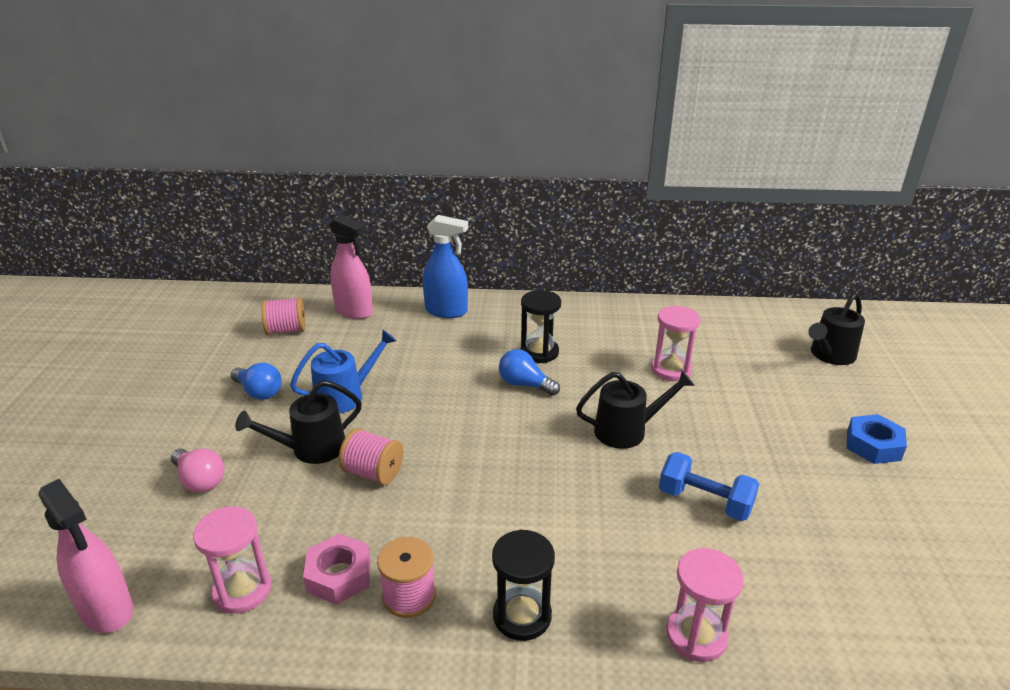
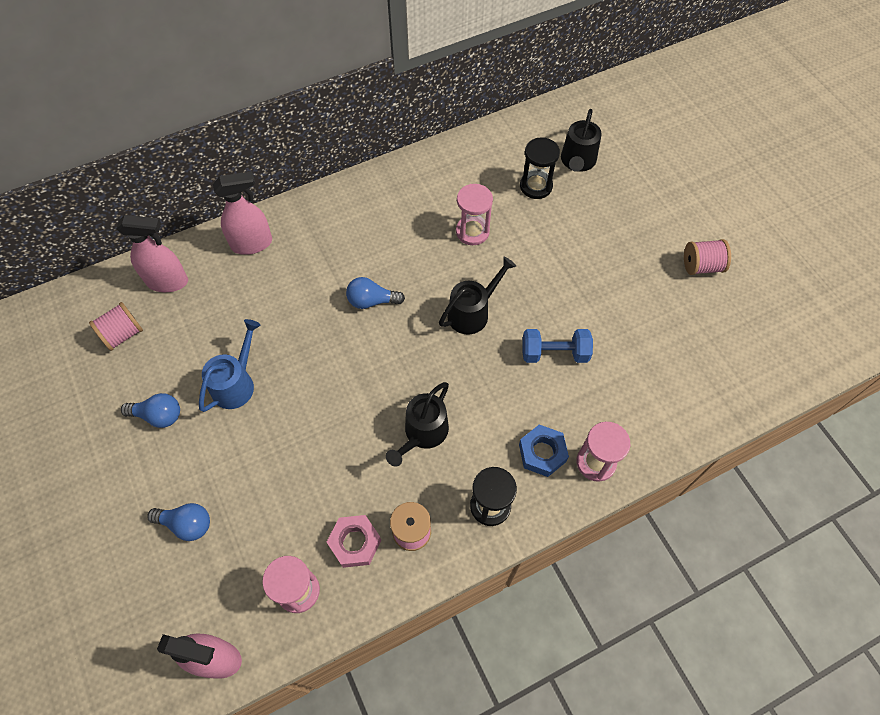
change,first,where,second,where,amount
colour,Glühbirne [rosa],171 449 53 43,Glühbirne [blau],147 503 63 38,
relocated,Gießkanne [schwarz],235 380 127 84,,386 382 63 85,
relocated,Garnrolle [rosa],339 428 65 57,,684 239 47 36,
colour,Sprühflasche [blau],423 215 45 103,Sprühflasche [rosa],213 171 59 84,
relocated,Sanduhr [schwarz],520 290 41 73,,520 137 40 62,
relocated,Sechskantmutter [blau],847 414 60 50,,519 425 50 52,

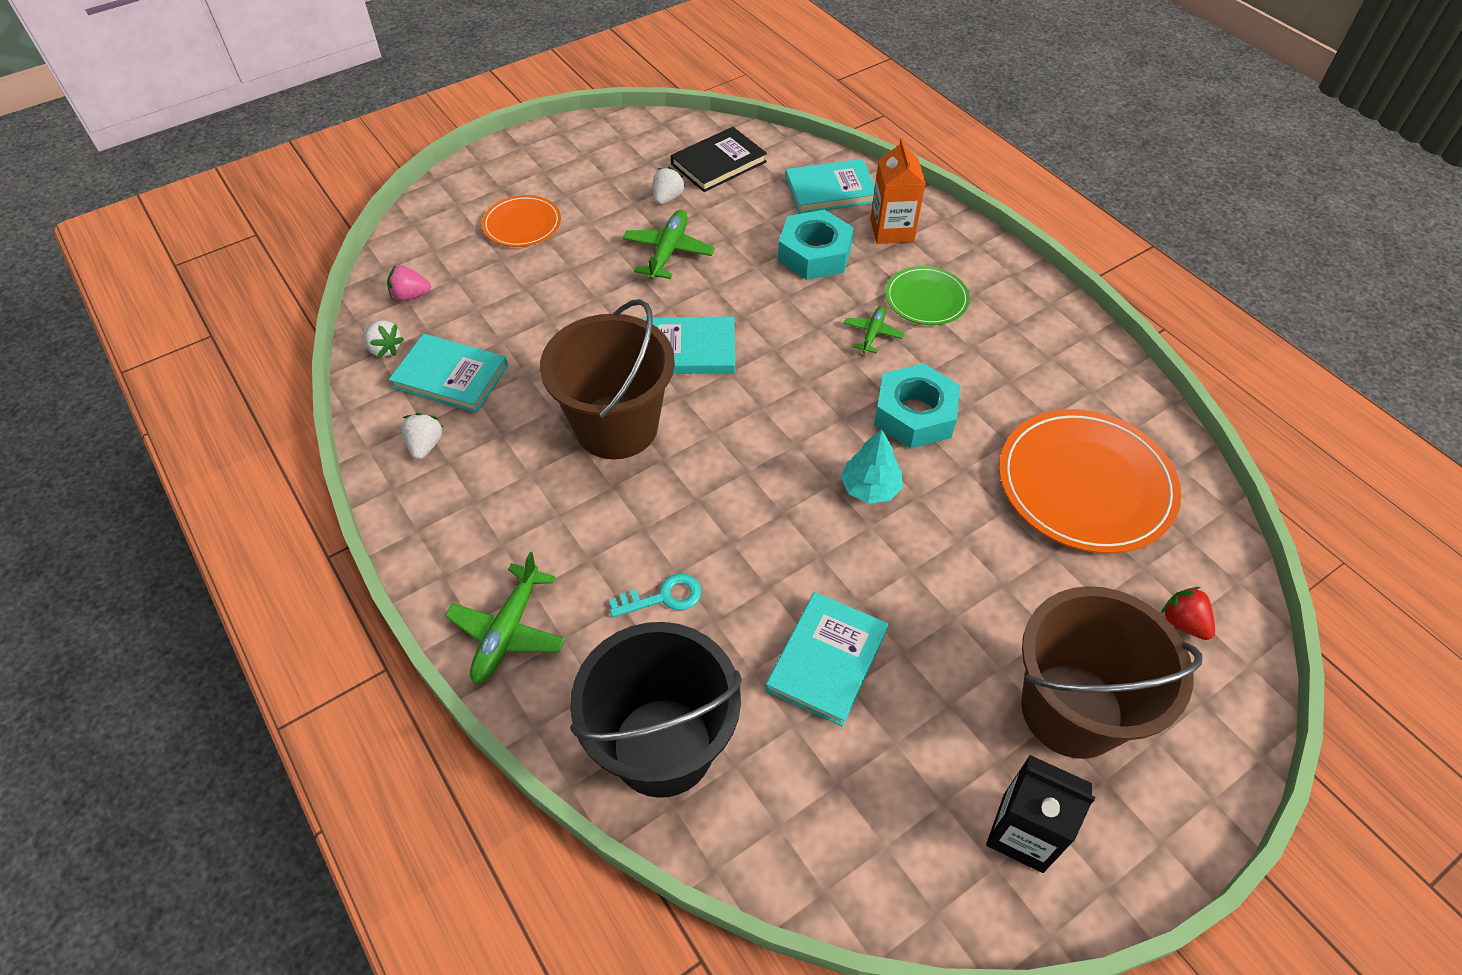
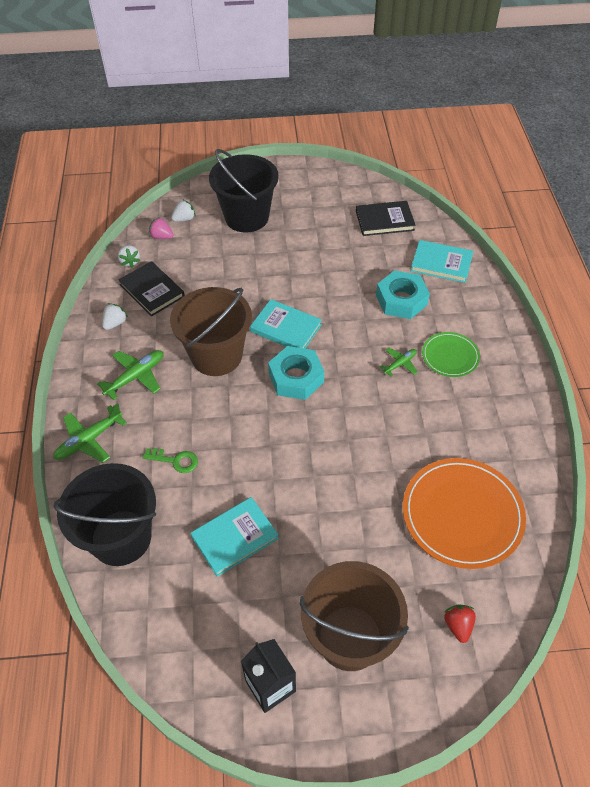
change,first,where,second,where,amount
colour,Buch [türkis],389 334 119 79,Buch [schwarz],119 261 66 55,
exchanged,Teller [orange],482 195 79 52,Eimer [schwarz],209 149 70 84,
colour,Schlüssel [türkis],609 574 92 43,Schlüssel [grün],142 448 56 25,
relocated,Flugzeug [grün],623 210 92 70,,97 350 67 50,
relocated,Erdbeere [weiß],653 167 33 38,,171 200 25 22,
missing,Baum [türkis],841 429 62 74,,,
missing,Getränkekarton [orange],870 138 56 106,,,
relocated,Sechskantmutter [türkis],874 363 86 86,,268 346 56 54,

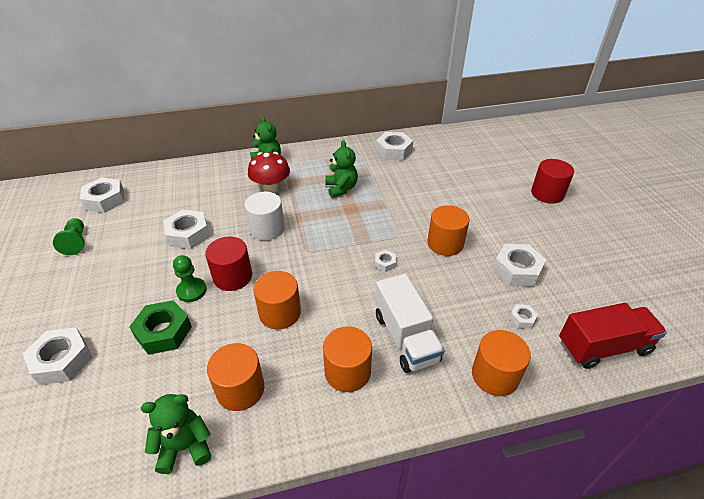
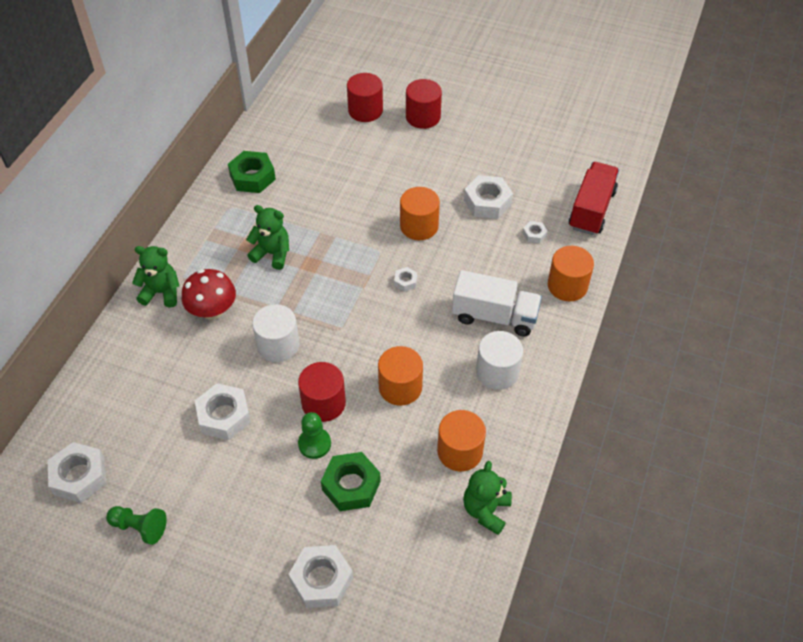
change,first,where,second,where,amount
colour,Vollzylinder [orange],323 327 49 65,Vollzylinder [weiß],476 331 47 59,
colour,Sechskantmutter [weiß],376 132 37 28,Sechskantmutter [grün],228 151 48 42,
appeared,,,Vollzylinder [rot],347 73 36 49,

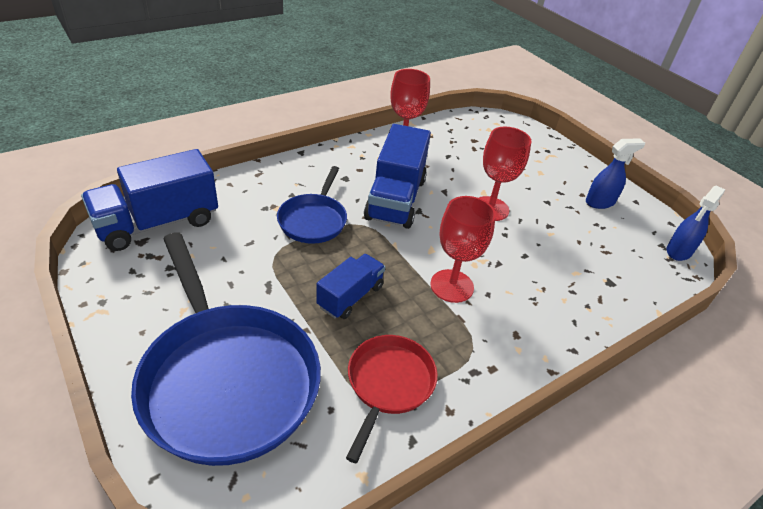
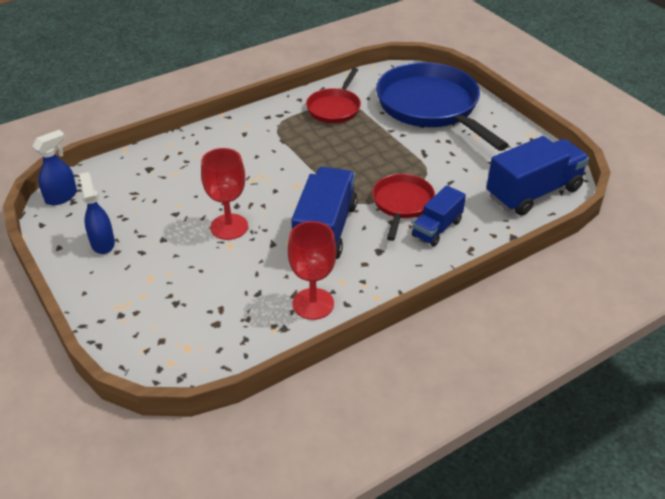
change,first,where,second,where,amount
colour,Pfanne [blau],277 166 70 78,Pfanne [rot],372 174 63 67,
relocated,Lastwagen [blau],316 254 69 65,,412 185 54 61,
missing,Kelch [rot],430 196 66 107,,,
spun,Sprühflasche [blau],586 138 59 71,,79 172 36 82,90 degrees clockwise

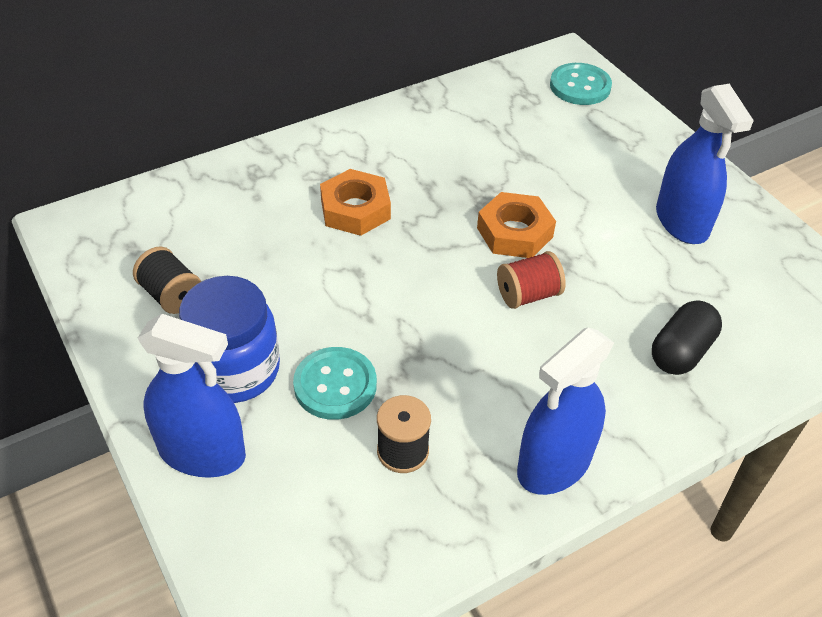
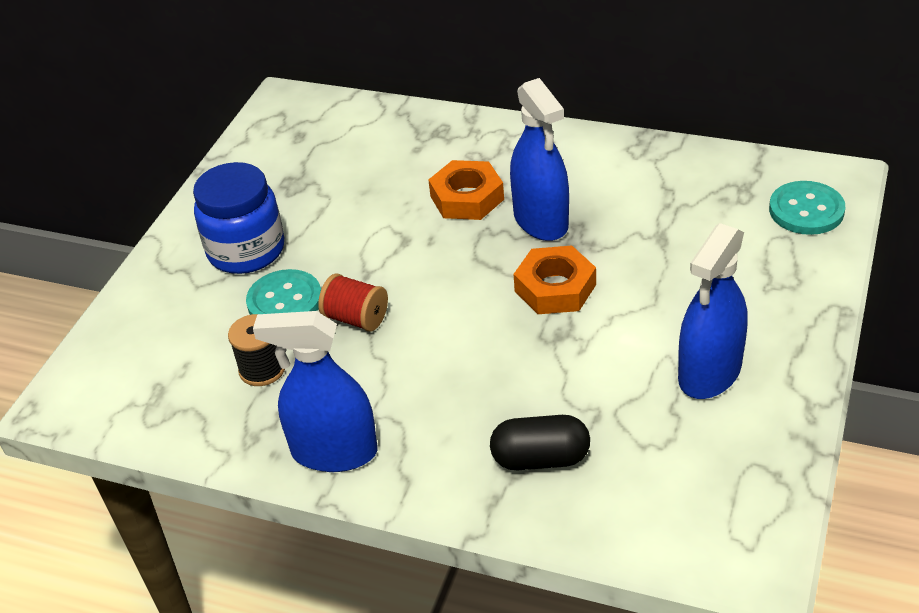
change,first,where,second,where,amount
missing,Garnrolle [schwarz],133 246 68 68,,,
relocated,Sprühflasche [blau],138 314 108 164,,510 78 59 163,
relocated,Garnrolle [rot],497 251 69 58,,318 273 70 59,

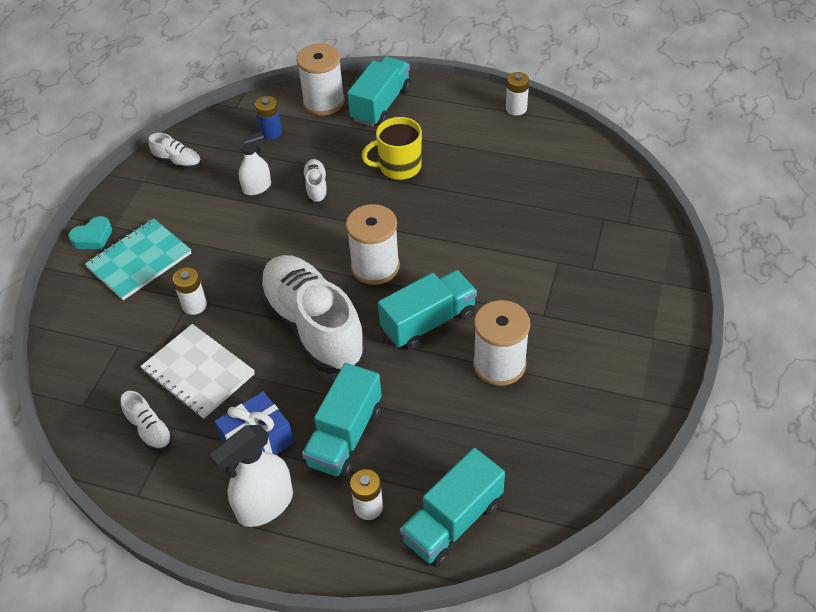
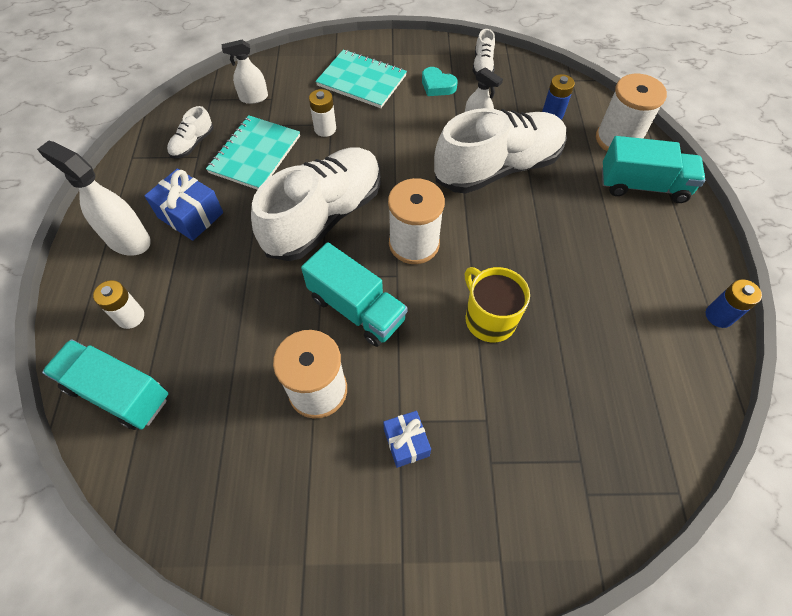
change,first,where,second,where,amount
relocated,Herz [türkis],68 216 44 33,,422 67 36 29,
colour,Notizbuch [weiß],140 324 115 95,Notizbuch [türkis],206 115 94 75,
size,Schuh [weiß],302 159 26 45,,434 108 133 86,x2.42
missing,Lastwagen [türkis],302 363 80 115,,,
relocated,Tasse [gelb],361 117 61 63,,465 267 65 75,
colour,Batterie [weiß],506 72 23 44,Batterie [blau],706 279 56 49,
appeared,,,Sprühflasche [weiß],222 40 46 64,
appeared,,,Geschenk [blau],383 411 48 57,

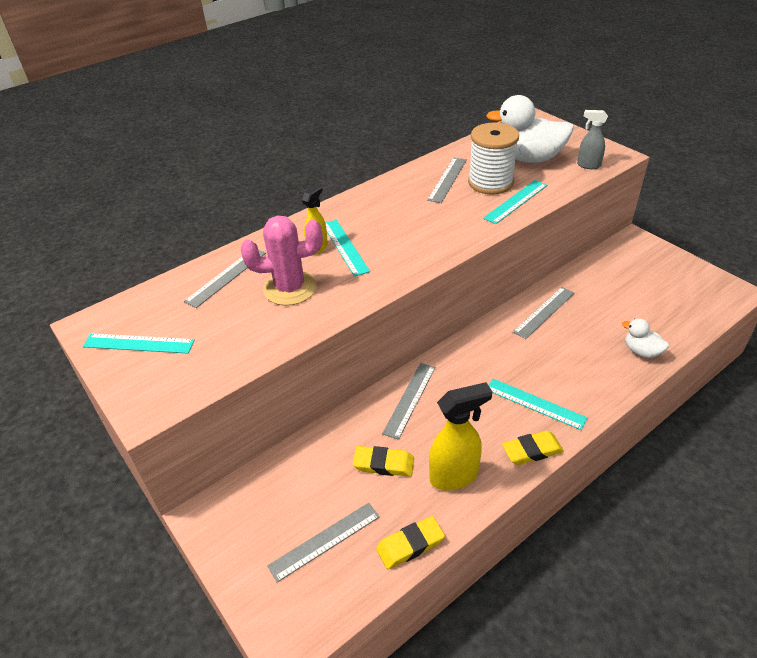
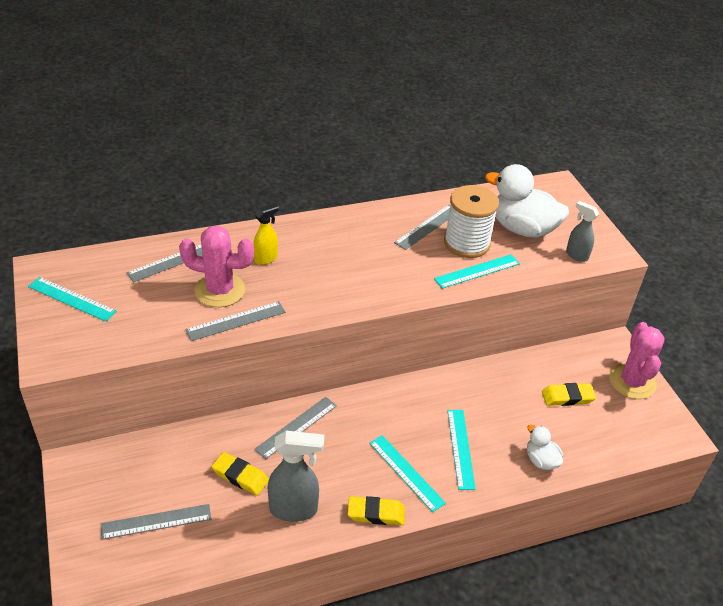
change,first,where,second,where,amount
relocated,Lineal [türkis],325 220 45 57,,447 410 29 80,
relocated,Radiergummi [gelb],376 516 69 53,,542 383 54 23,
colour,Sprühflasche [gelb],429 382 63 108,Sprühflasche [grau],268 431 56 91,
relocated,Lineal [grau],513 287 61 52,,185 301 101 40,
appeared,,,Kaktus [rosa],609 322 56 77,

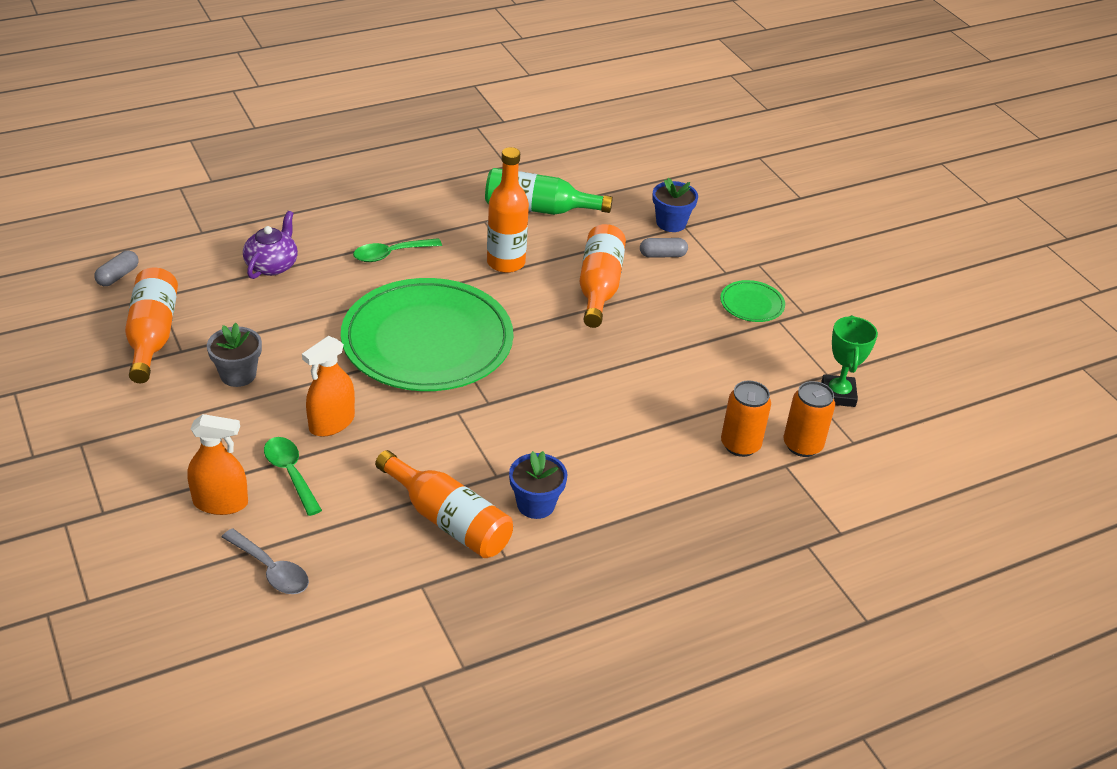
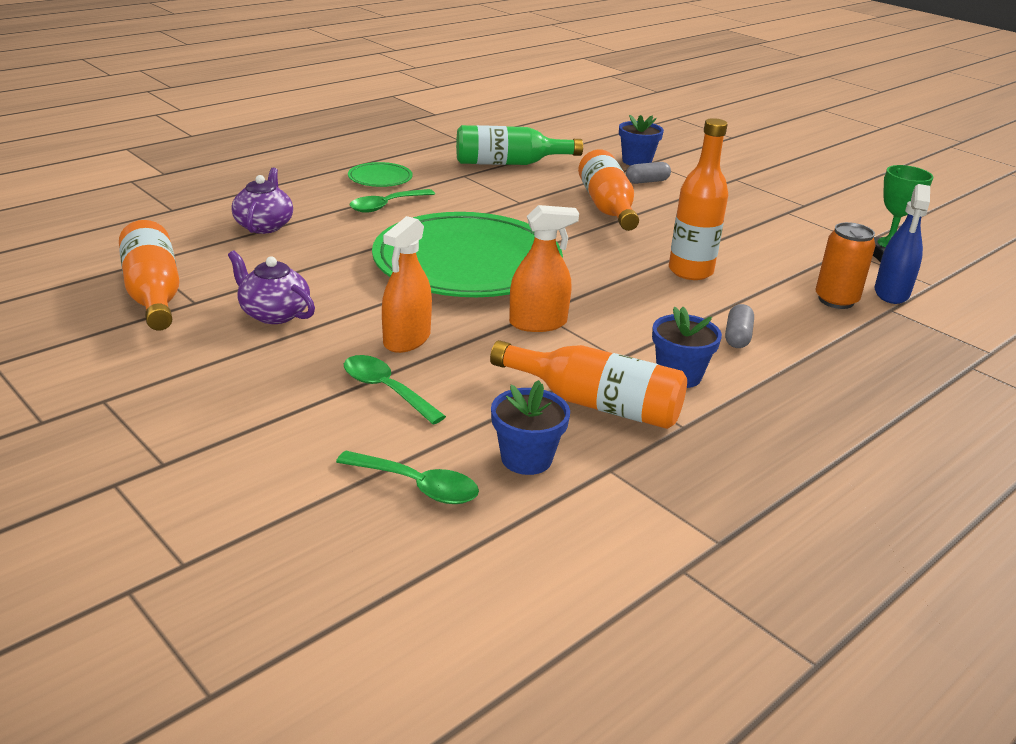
change,first,where,second,where,amount
relocated,Kapsel [grau],94 250 45 36,,725 304 29 44,
relocated,Sprühflasche [orange],187 414 61 101,,509 205 70 127,
exchanged,Blumentopf [grau],207 323 55 64,Teekanne [lila],228 250 87 74,
colour,Löffel [grau],222 528 87 66,Löffel [grün],336 451 143 53,
relocated,Flasche [orange],487 147 42 126,,669 118 59 162,
relocated,Teller [grün],720 280 65 42,,348 162 65 25,
exchanged,Dose [orange],784 381 51 76,Sprühflasche [blau],874 184 56 120,
appeared,,,Blumentopf [blau],491 380 79 95,

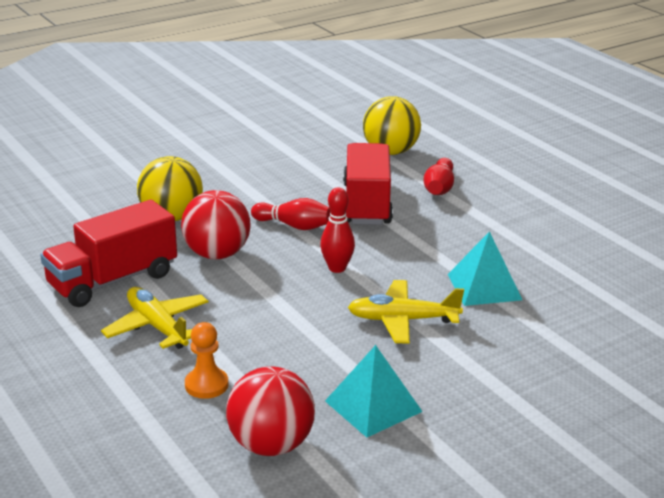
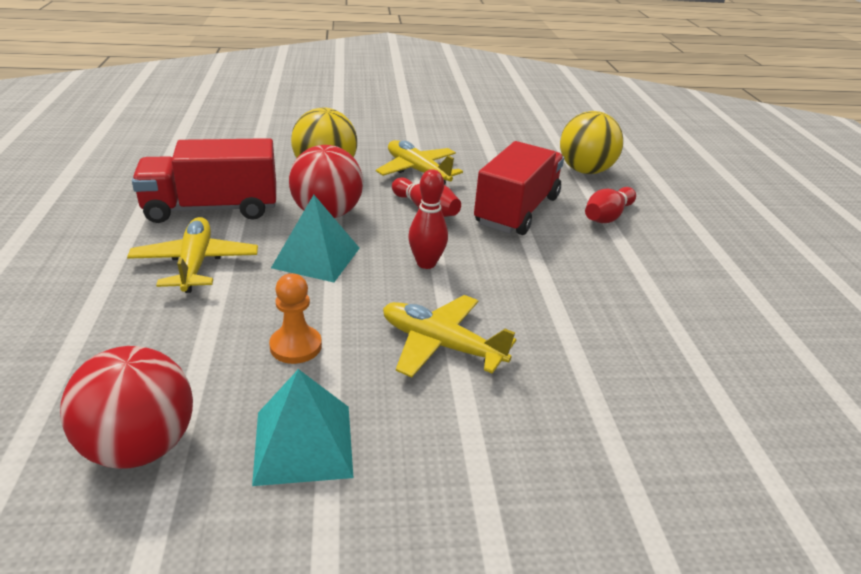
change,first,where,second,where,amount
relocated,Bauer [orange],185 322 44 77,,269 273 53 91,
relocated,Pyramide [türkis],448 231 74 75,,271 195 89 87,
appeared,,,Flugzeug [gelb],376 140 87 45,

